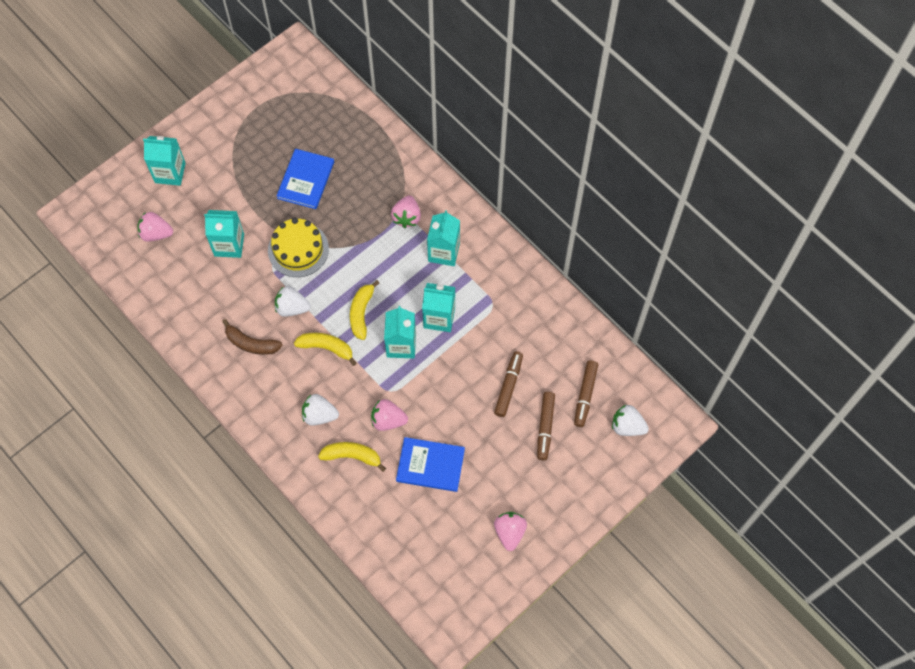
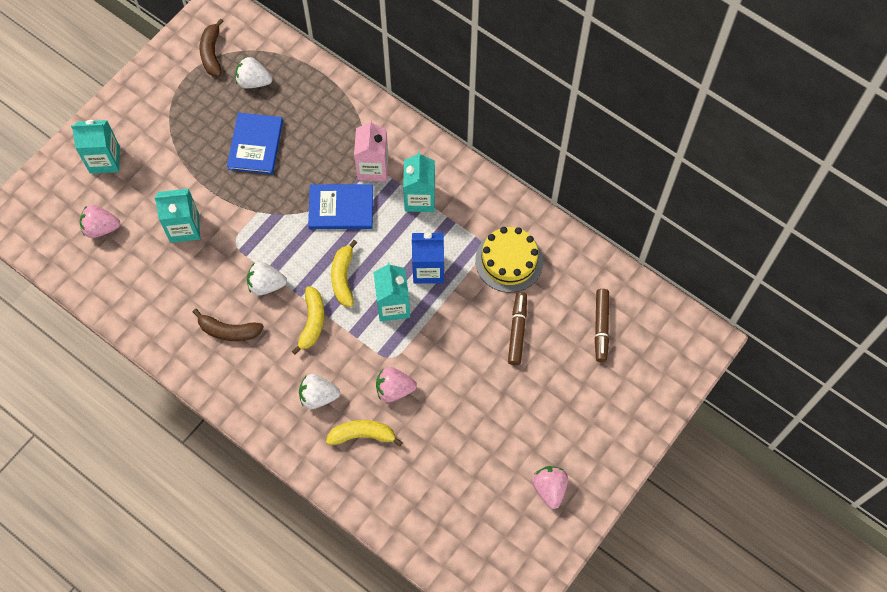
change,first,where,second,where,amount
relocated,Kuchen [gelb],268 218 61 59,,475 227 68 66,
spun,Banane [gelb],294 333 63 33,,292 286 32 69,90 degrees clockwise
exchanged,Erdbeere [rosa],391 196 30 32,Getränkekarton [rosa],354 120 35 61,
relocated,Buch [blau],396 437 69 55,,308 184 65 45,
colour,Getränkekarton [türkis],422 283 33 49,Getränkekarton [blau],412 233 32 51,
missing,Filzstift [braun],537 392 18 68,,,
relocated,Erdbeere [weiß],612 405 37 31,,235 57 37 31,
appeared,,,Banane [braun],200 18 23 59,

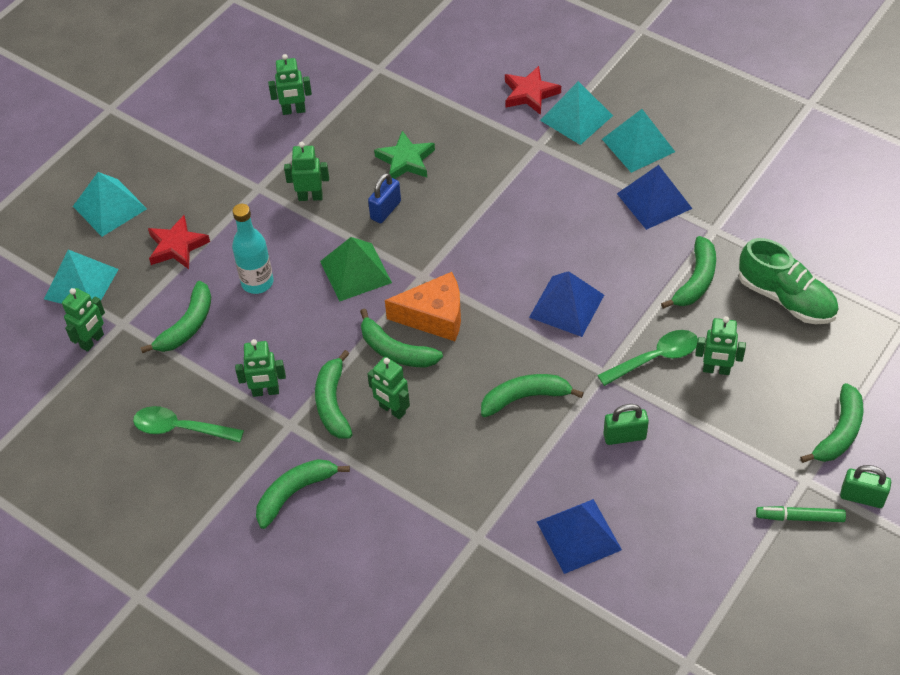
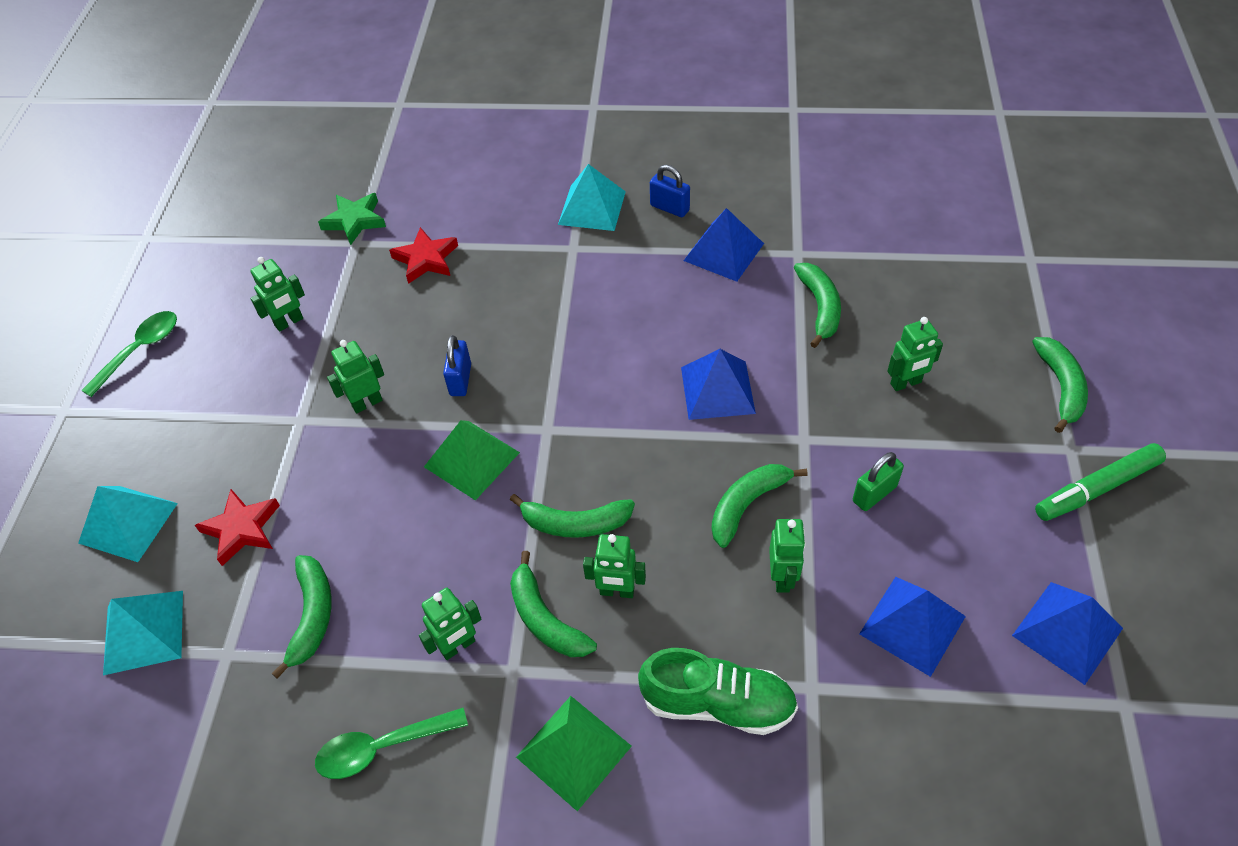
change,first,where,second,where,amount
relocated,Roboter [grün],62 288 43 64,,769 519 37 74,
missing,Flasche [türkis],232 204 41 90,,,
exchanged,Banane [grün],256 459 94 70,Pyramide [grün],516 696 116 115,
relocated,Stern [grün],374 131 61 48,,318 193 68 52,
missing,Käse [orange],385 272 76 69,,,
relocated,Stern [rot],505 66 56 49,,389 227 69 57,
relocated,Löffel [grün],597 330 101 56,,81 311 96 86,
exchanged,Pyramide [türkis],602 109 73 64,Vorhängeschloss [blau],650 165 40 52,
relocated,Schuh [grün],739 238 100 86,,638 648 160 87,
size,Filzstift [grün],756 506 90 16,,1035 443 131 78,x1.51
missing,Vorhängeschloss [grün],840 465 51 43,,,
appeared,,,Pyramide [blau],1012 582 111 103,

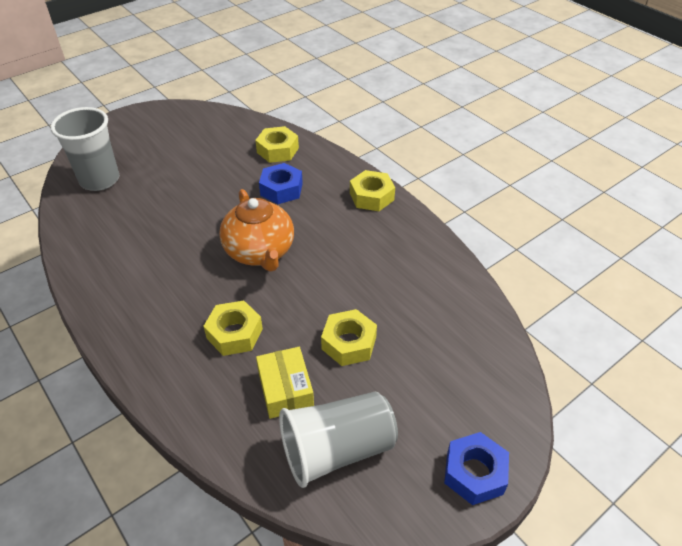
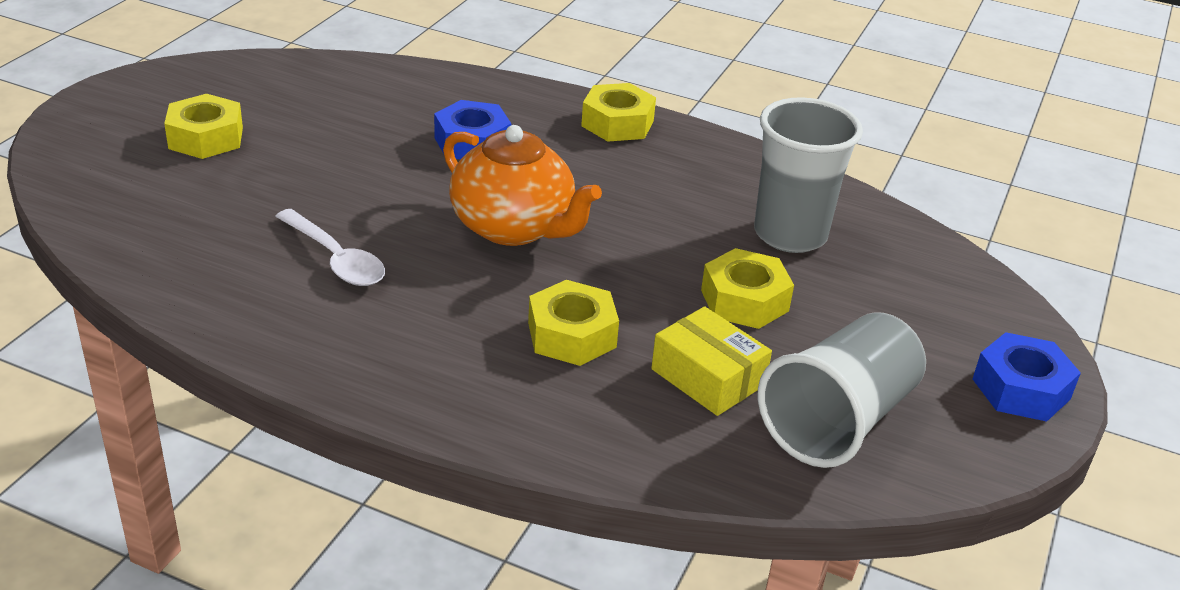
change,first,where,second,where,amount
relocated,Becher [grau],50 107 69 84,,754 97 109 156,
relocated,Sechskantmutter [gelb],255 126 44 37,,164 94 79 65,
appeared,,,Löffel [weiß],275 209 110 77,

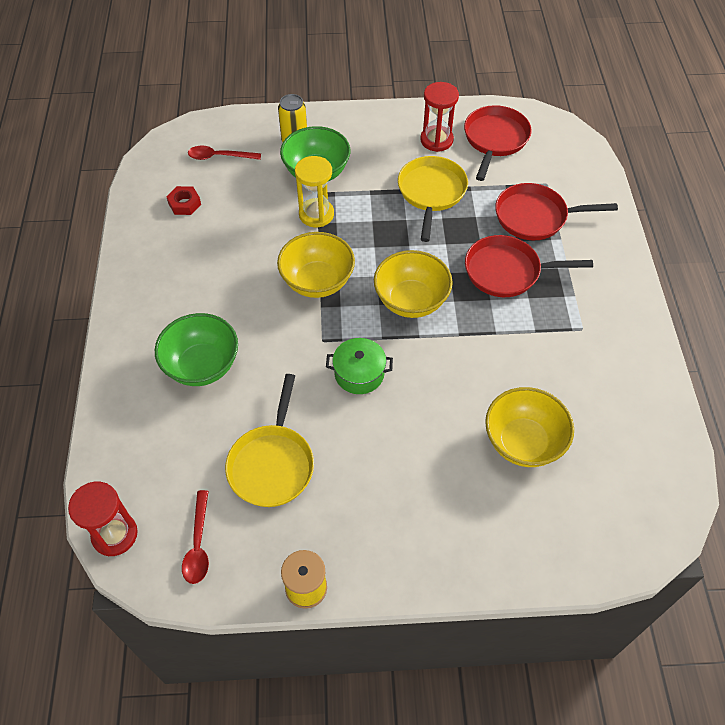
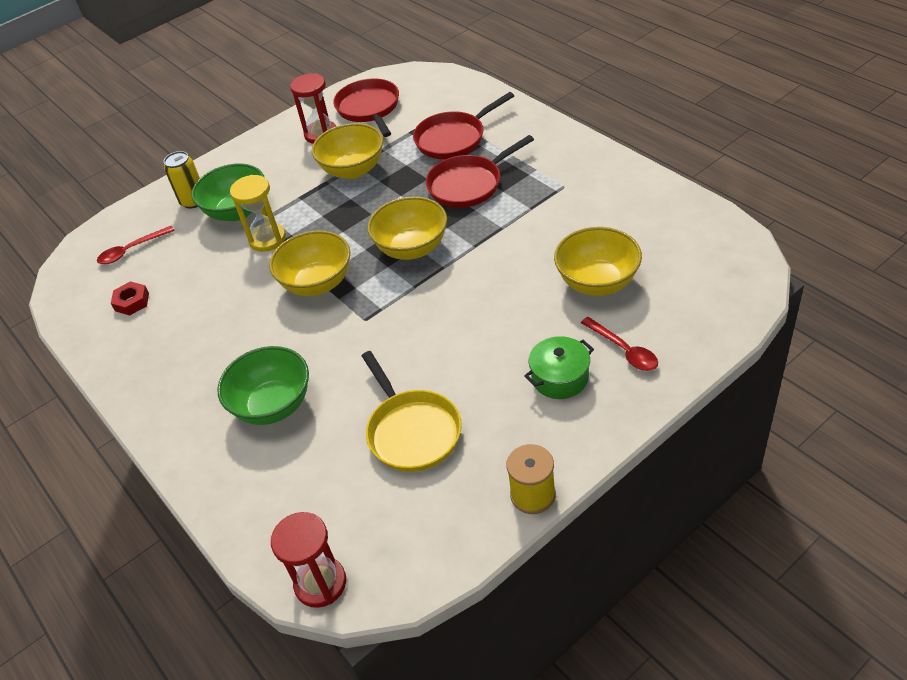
change,first,where,second,where,amount
relocated,Löffel [rot],182 490 27 94,,581 317 77 54,
relocated,Kochtopf [grün],326 338 67 56,,524 336 70 63,
exchanged,Pfanne [gelb],398 156 70 86,Schüssel [gelb],312 123 71 56,

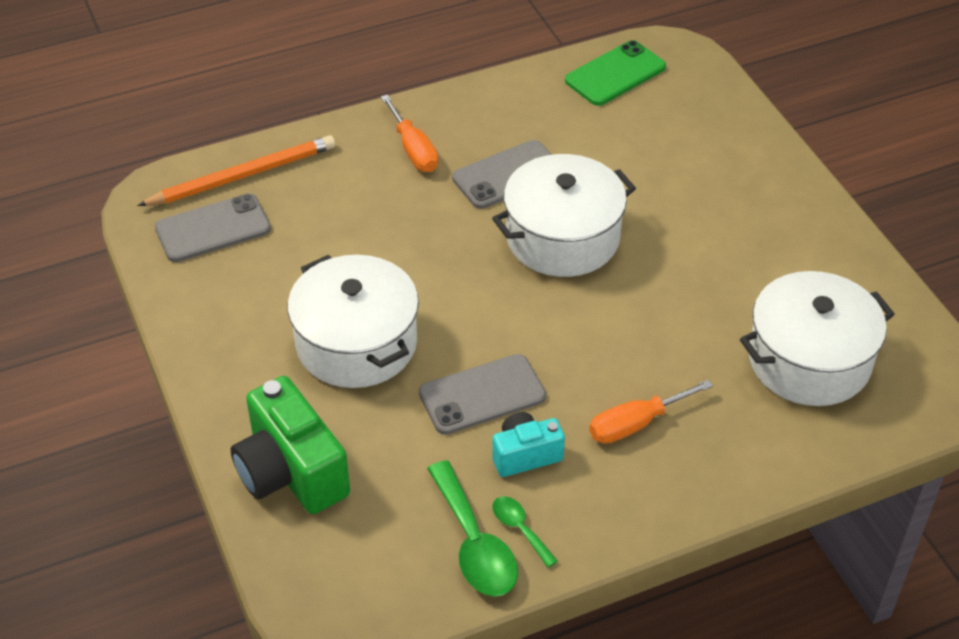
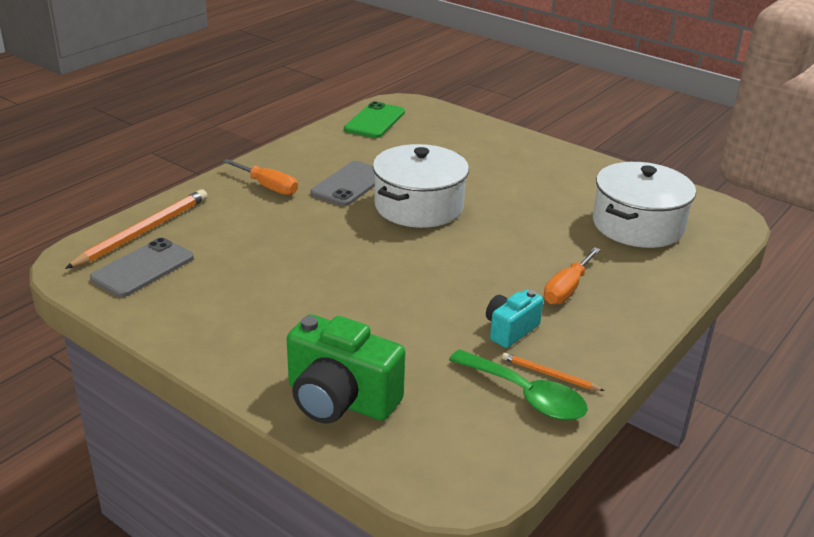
change,first,where,second,where,amount
missing,Kochtopf [weiß],287 255 132 133,,,
missing,Handy [grau],419 354 127 81,,,
exchanged,Löffel [grün],493 497 65 71,Bleistift [orange],502 353 103 38,

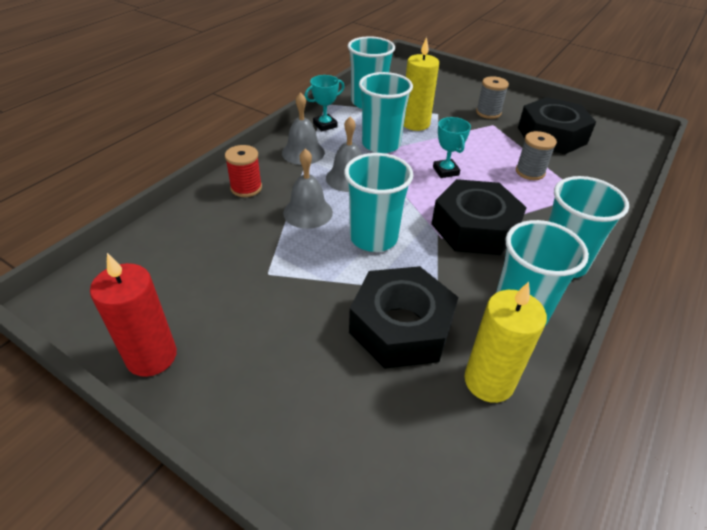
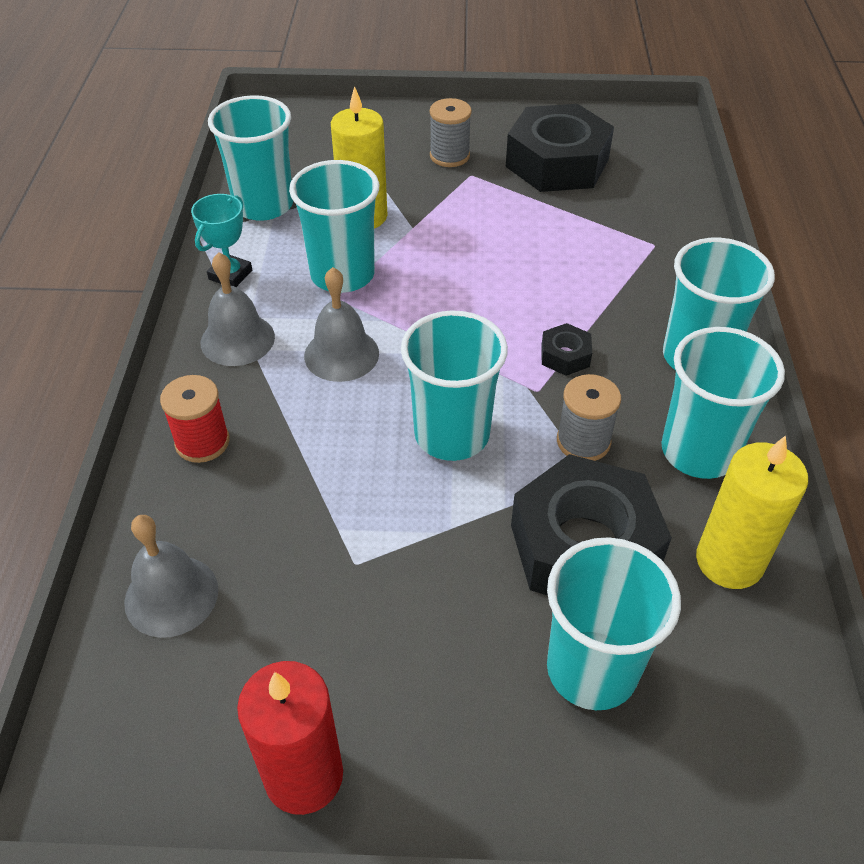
change,first,where,second,where,amount
relocated,Glocke [grau],283 148 50 81,,124 515 94 123,
size,Sechskantmutter [schwarz],431 179 96 76,,541 323 51 53,x0.42
missing,Pokal [türkis],433 117 38 61,,,
relocated,Garnrolle [grau],516 131 41 49,,557 374 64 87,
appeared,,,Becher [türkis],547 537 134 173,

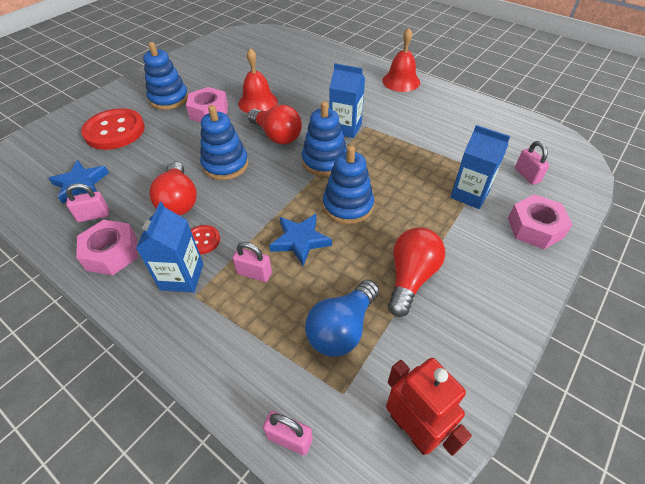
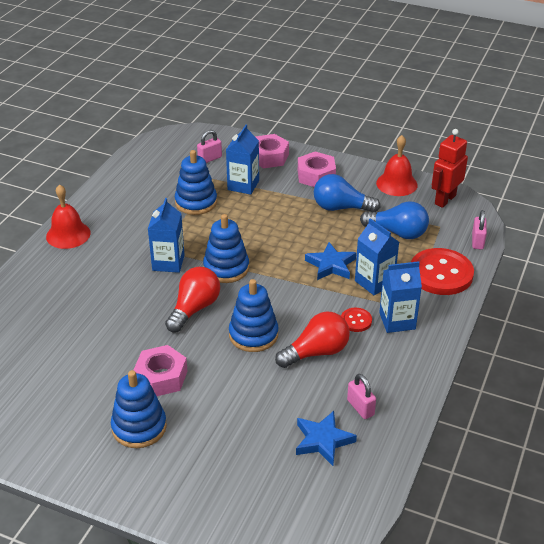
change,first,where,second,where,amount
relocated,Sechskantmutter [rosa],76 220 62 55,,298 151 38 36,
relocated,Knopf [rot],81 108 64 42,,411 248 63 47,
exchanged,Vorhängeschloss [rosa],232 242 40 40,Getränkekarton [blau],355 218 44 77,
relocated,Glocke [rot],238 48 40 65,,376 135 42 61,
relocated,Stapelspielzeug [blau],323 145 51 79,,175 150 42 65,
colour,Glühbirne [rot],388 227 57 90,Glühbirne [blau],314 174 66 38,

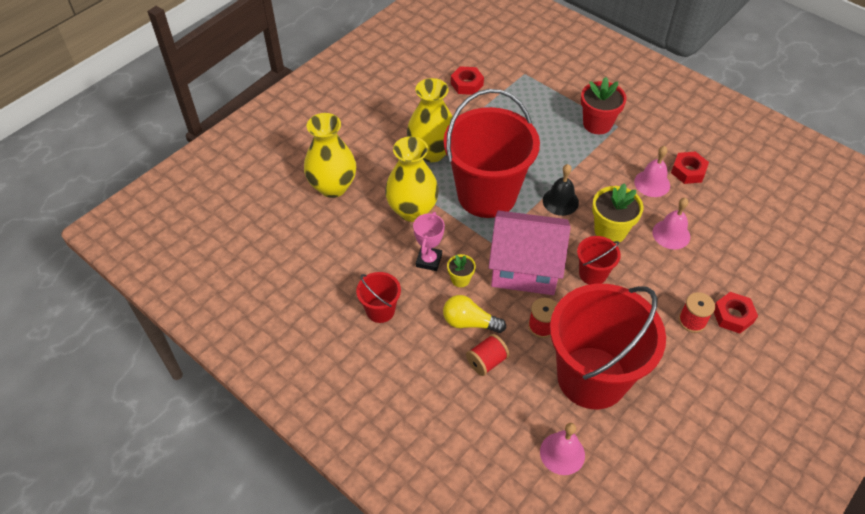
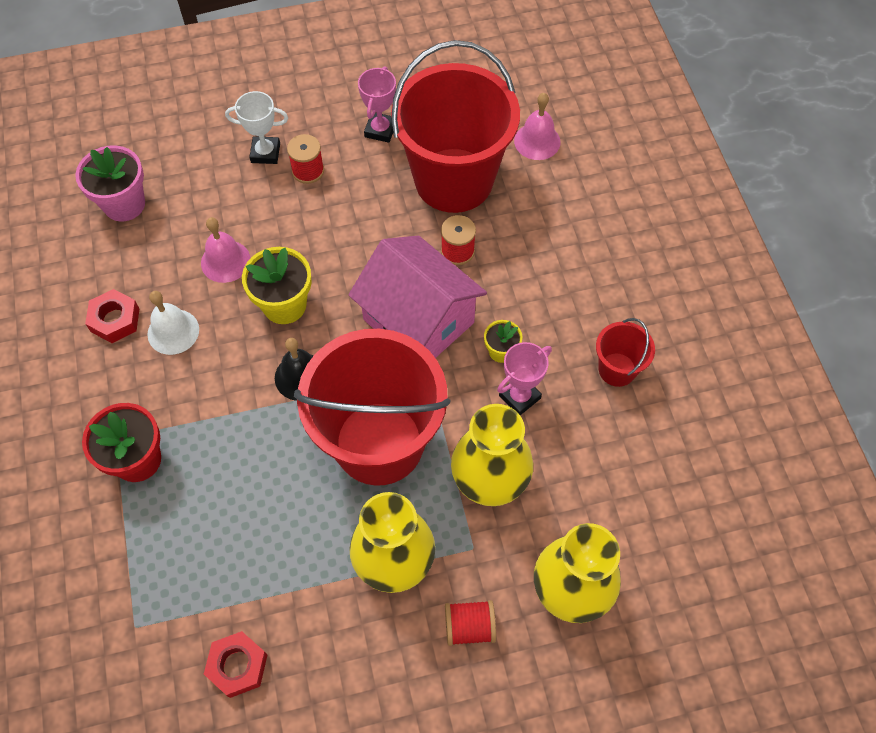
change,first,where,second,where,amount
missing,Glühbirne [gelb],443 295 63 38,,,
relocated,Garnrolle [rot],466 334 44 42,,445 600 51 46,
missing,Eimer [rot],577 236 44 49,,,
colour,Glocke [rosa],634 146 36 51,Glocke [weiß],147 291 52 64,
exchanged,Sechskantmutter [rot],714 292 44 42,Pokal [weiß],225 91 63 73,
appeared,,,Blumentopf [rosa],75 145 70 77,
appeared,,,Pokal [rosa],358 66 38 77,

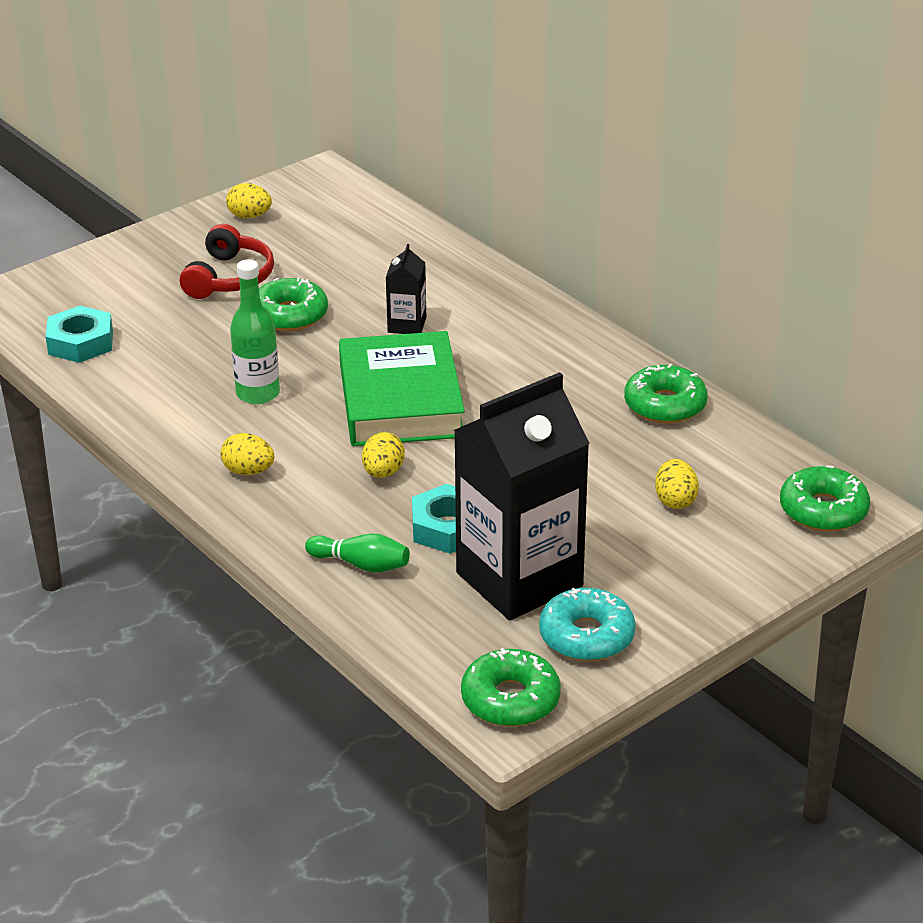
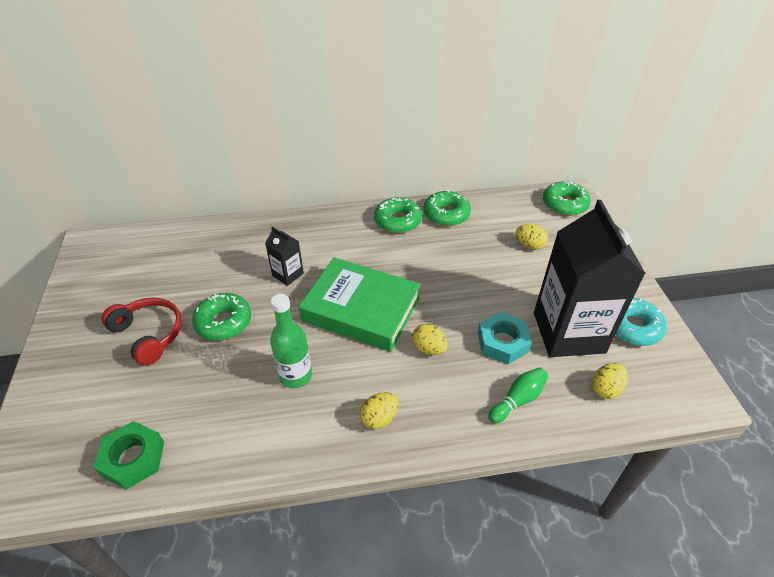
change,first,where,second,where,amount
colour,Sechskantmutter [türkis],46 306 67 57,Sechskantmutter [grün],94 421 70 69,
relocated,Ei [gelb],226 183 46 35,,591 363 37 36,
relocated,Donut [grün],461 648 100 79,,374 197 48 36,

